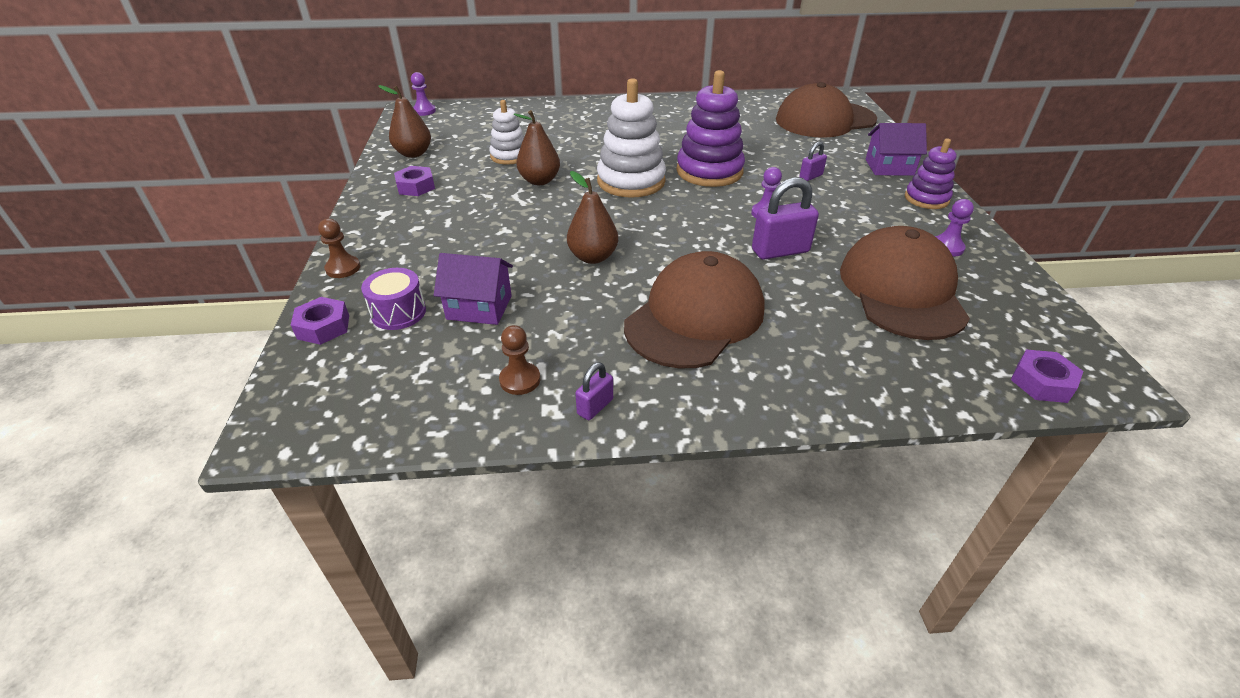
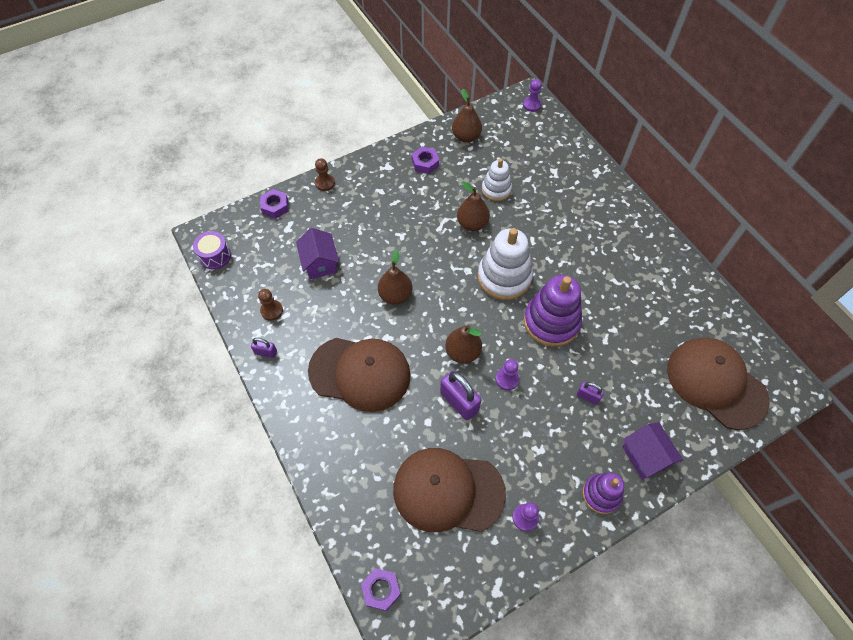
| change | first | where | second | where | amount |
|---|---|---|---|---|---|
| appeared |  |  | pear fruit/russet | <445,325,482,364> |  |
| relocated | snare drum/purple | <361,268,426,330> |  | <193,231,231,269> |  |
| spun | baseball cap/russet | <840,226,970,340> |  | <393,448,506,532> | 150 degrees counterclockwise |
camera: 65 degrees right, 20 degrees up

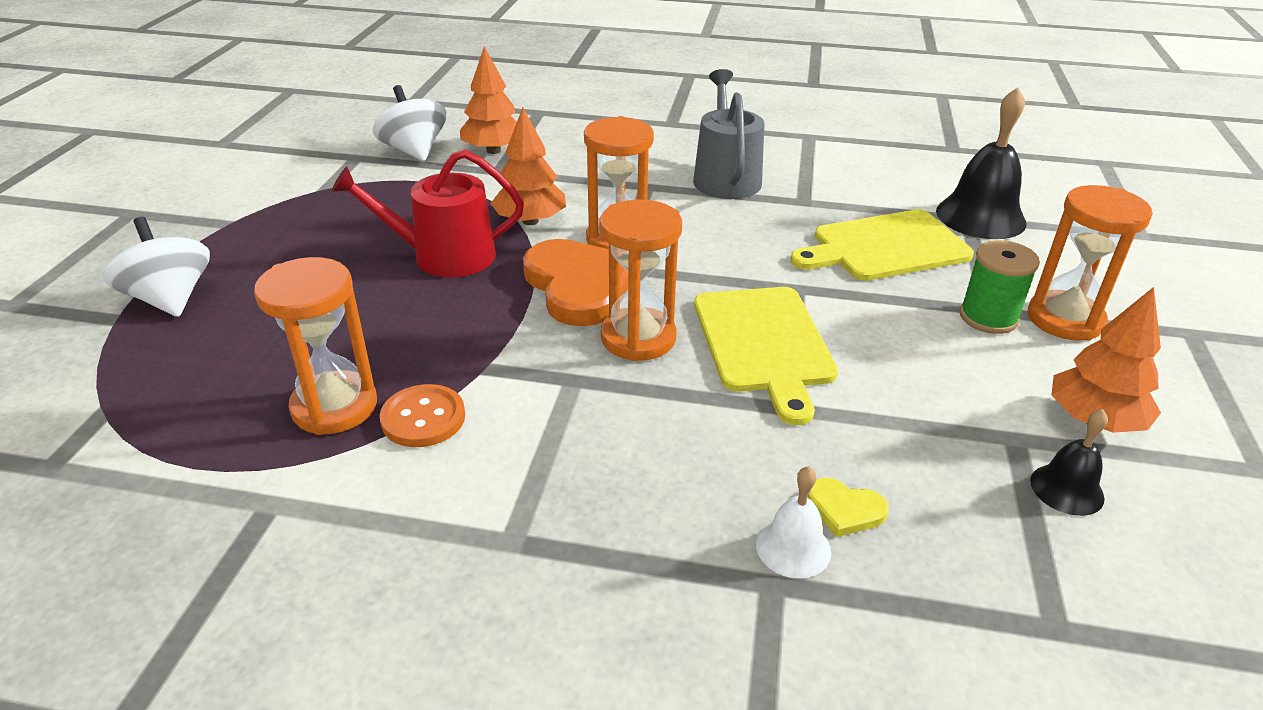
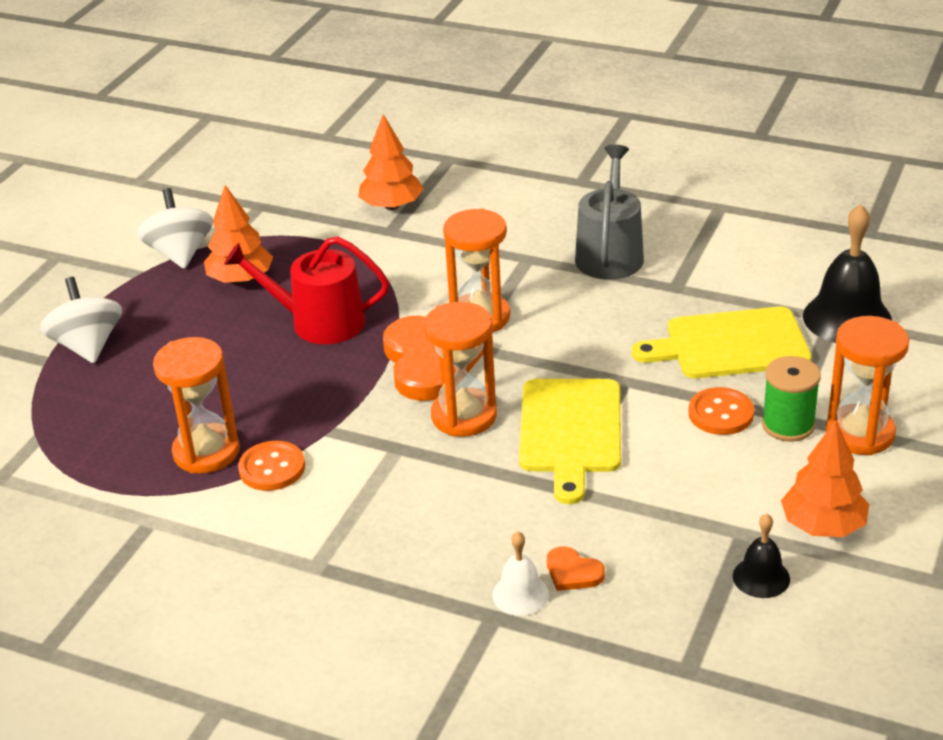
| change | first | where | second | where | amount |
|---|---|---|---|---|---|
| appeared |  |  | shirt button/orange-coloured | <688,387,754,435> |  |
| relocated | toy top/pure white | <373,85,446,161> |  | <137,188,213,269> |  |
| relocated | fir tree/orange-coloured | <490,108,566,225> |  | <204,185,273,284> |  |
| colour | heart/yellow | <807,477,889,537> | heart/orange-coloured | <547,546,605,591> |  |
camera: 15 degrees right, 0 degrees up

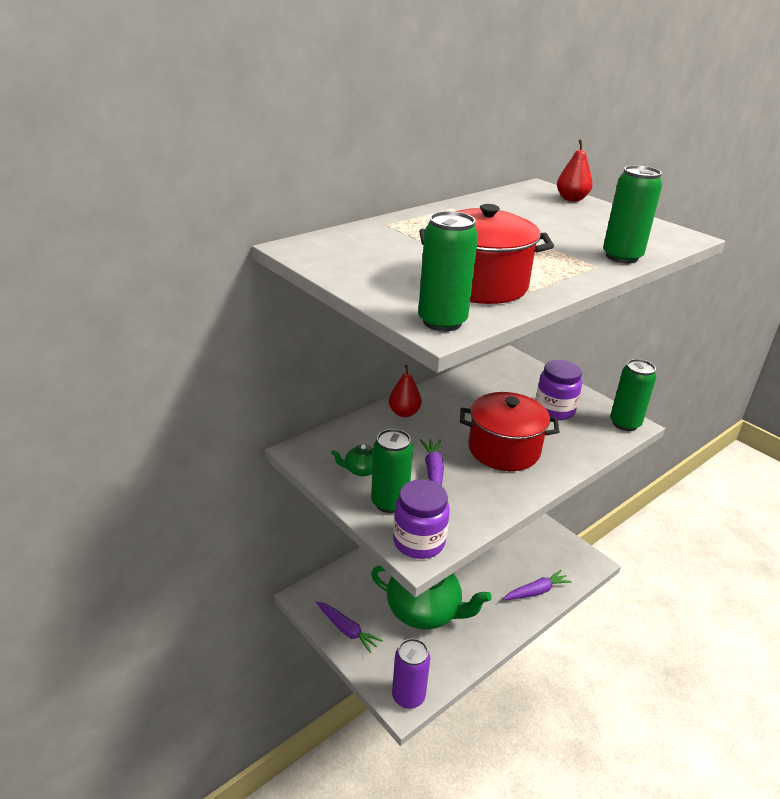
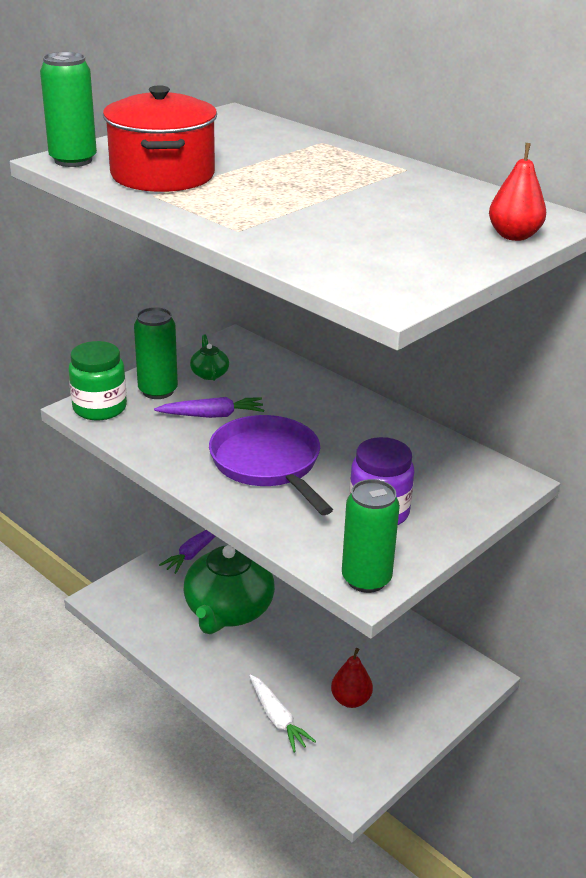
| change | first | where | second | where | amount |
|---|---|---|---|---|---|
| missing | can/purple | <392,638,430,709> |  |  |  |
| missing | can/leaf-green | <603,165,662,264> |  |  |  |
| relocated | pear fruit/crimson | <389,365,422,417> |  | <331,648,373,708> |  |
| exchanged | cooking pot/crimson | <460,392,559,471> | skillet/purple | <209,415,333,515> |  |
| colour | jam jar/purple | <393,479,450,559> | jam jar/leaf-green | <68,341,127,420> |  |
| colour | toy carrot/purple | <503,570,572,600> | toy carrot/pure white | <249,674,316,752> |  |
camera: 85 degrees right, 0 degrees up

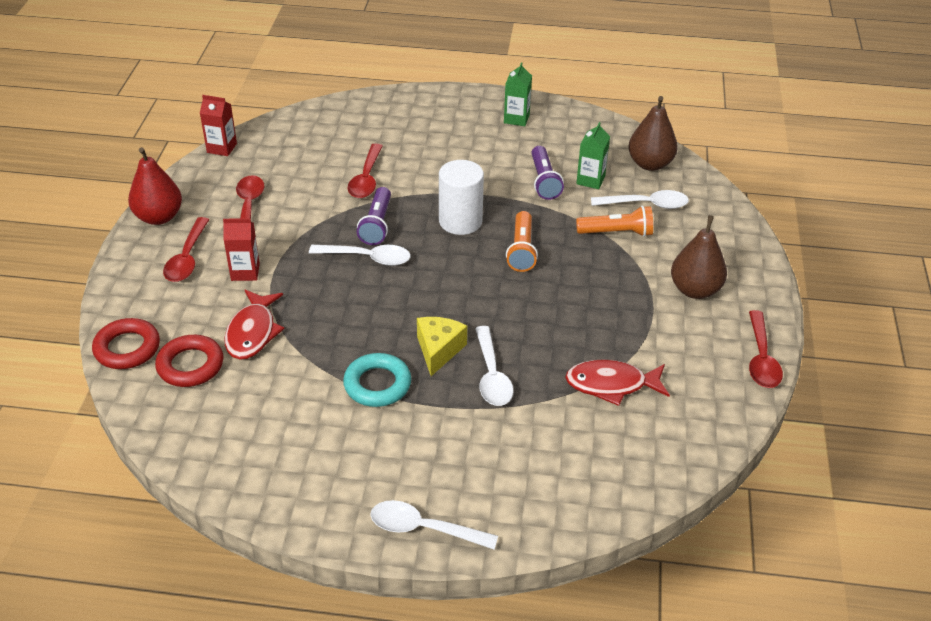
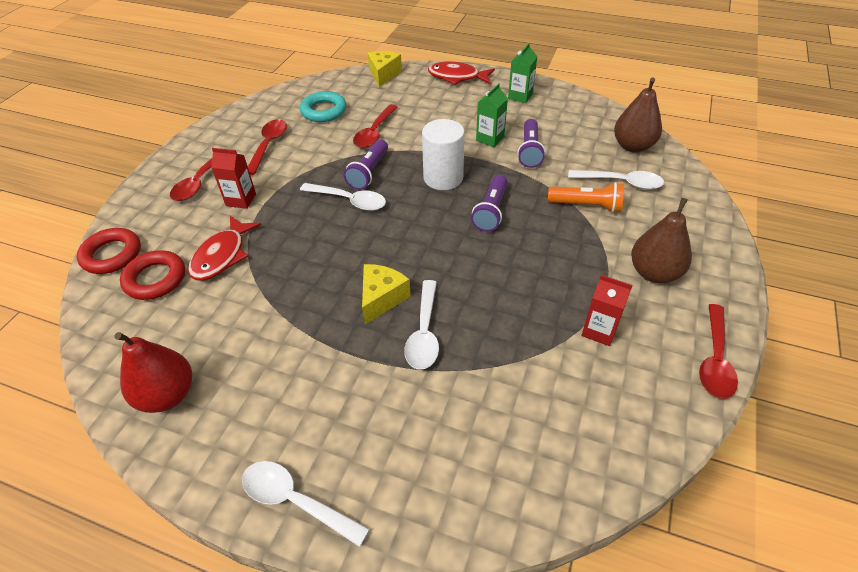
| change | first | where | second | where | amount |
|---|---|---|---|---|---|
| appeared |  |  | cheese wedge/yellow | <368,51,402,87> |  |
| relocated | pear fruit/crimson | <128,147,182,225> |  | <114,332,192,413> |  |
| relocated | milk carton/crimson | <200,95,237,156> |  | <581,275,633,346> |  |
| relocated | ring/teal | <343,353,411,407> |  | <300,91,346,122> |  |
| relocated | toy fish/crimson | <565,360,670,406> |  | <428,61,495,85> |  |
| relocated | milk carton/leaf-green | <576,122,610,189> |  | <476,83,508,147> |  |
| colour | torch/orange-coloured | <506,211,538,272> | torch/purple | <471,175,507,232> |  |
camera: 15 degrees right, 5 degrees up

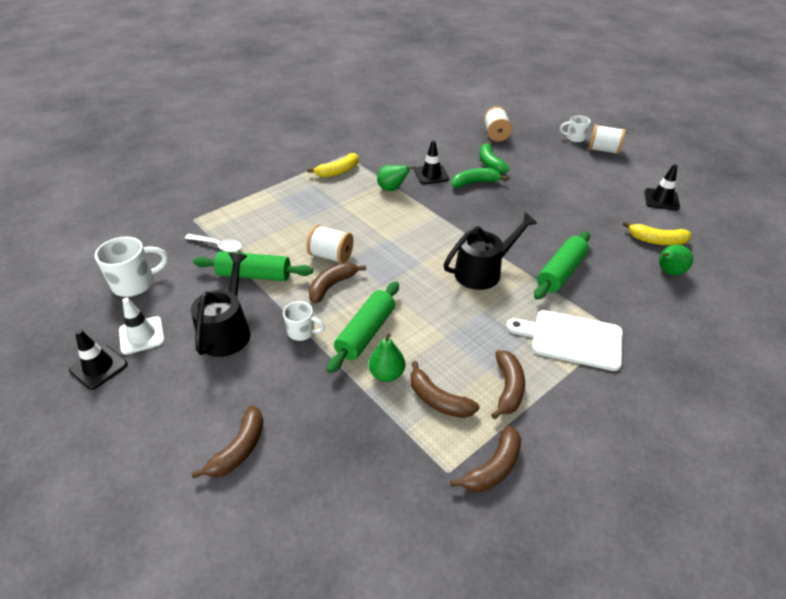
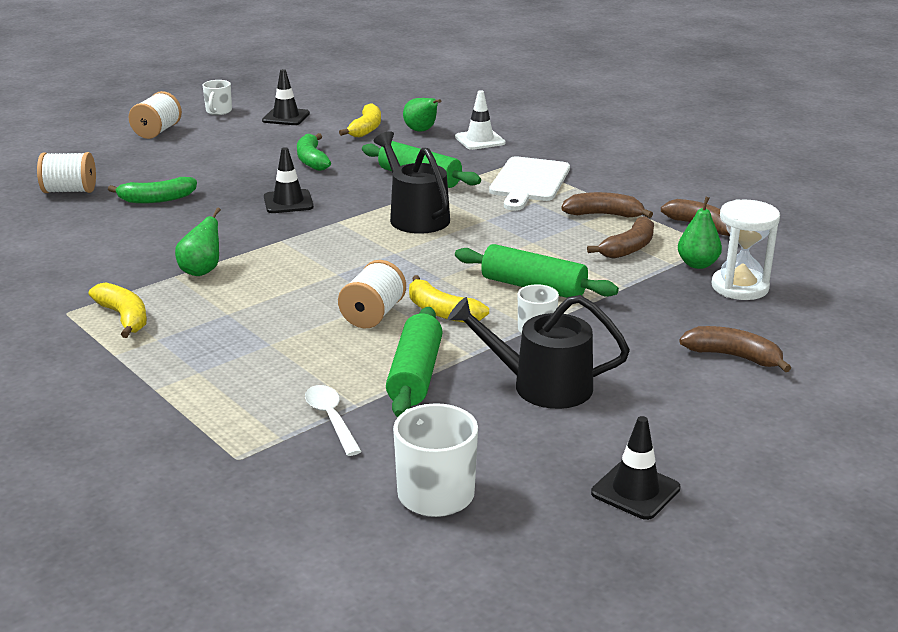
| change | first | where | second | where | amount |
|---|---|---|---|---|---|
| appeared |  |  | sandglass/pure white | <712,199,780,300> |  |
| relocated | road cone/pure white | <119,298,165,355> |  | <455,90,505,150> |  |
| relocated | pear fruit/leaf-green | <369,333,405,382> |  | <678,197,722,269> |  |
| relocated | road cone/jet-black | <415,141,449,184> |  | <264,147,314,213> |  |
| relocated | banana/leaf-green | <451,168,508,188> |  | <297,133,331,171> |  |
| relocated | tea mug/pure white | <560,116,591,142> |  | <203,80,232,115> |  |
| colour | banana/russet | <308,262,366,303> | banana/yellow | <409,275,489,323> |  |
| spun | teaspoon/pure white | <184,234,242,252> |  | <305,385,362,456> | 45 degrees counterclockwise |
camera: 90 degrees left, 15 degrees down

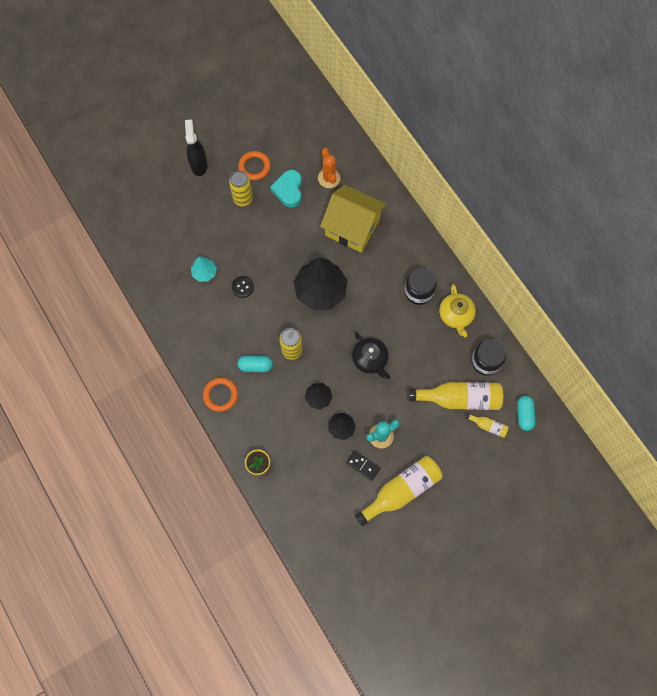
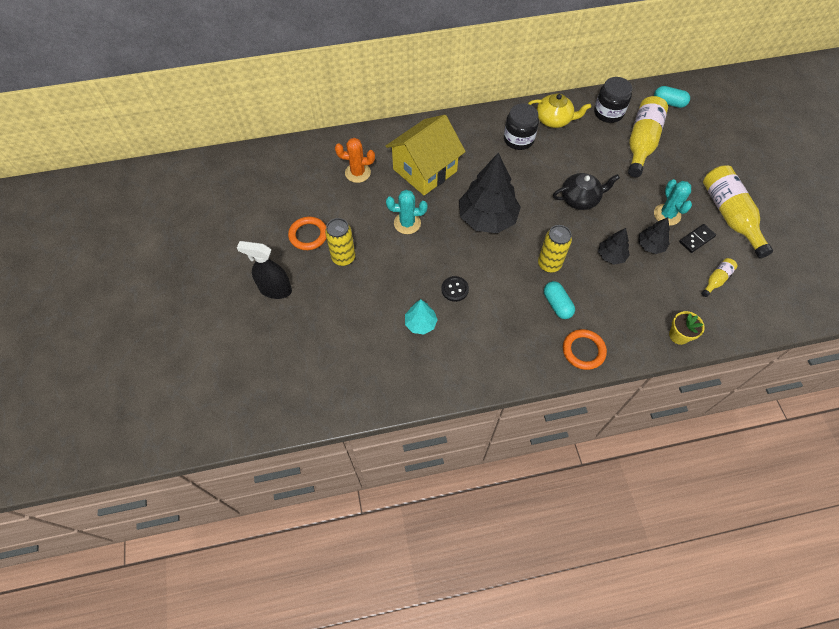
| change | first | where | second | where | amount |
|---|---|---|---|---|---|
| missing | heart/teal | <270,170,302,208> |  |  |  |
| appeared |  |  | saguaro cactus/teal | <386,190,427,234> |  |
| relocated | drink bottle/yellow | <465,413,509,438> |  | <701,258,738,297> |  |
| spun | pill/teal | <238,355,273,372> |  | <544,281,575,319> | 45 degrees counterclockwise |
camera: 70 degrees left, 10 degrees down

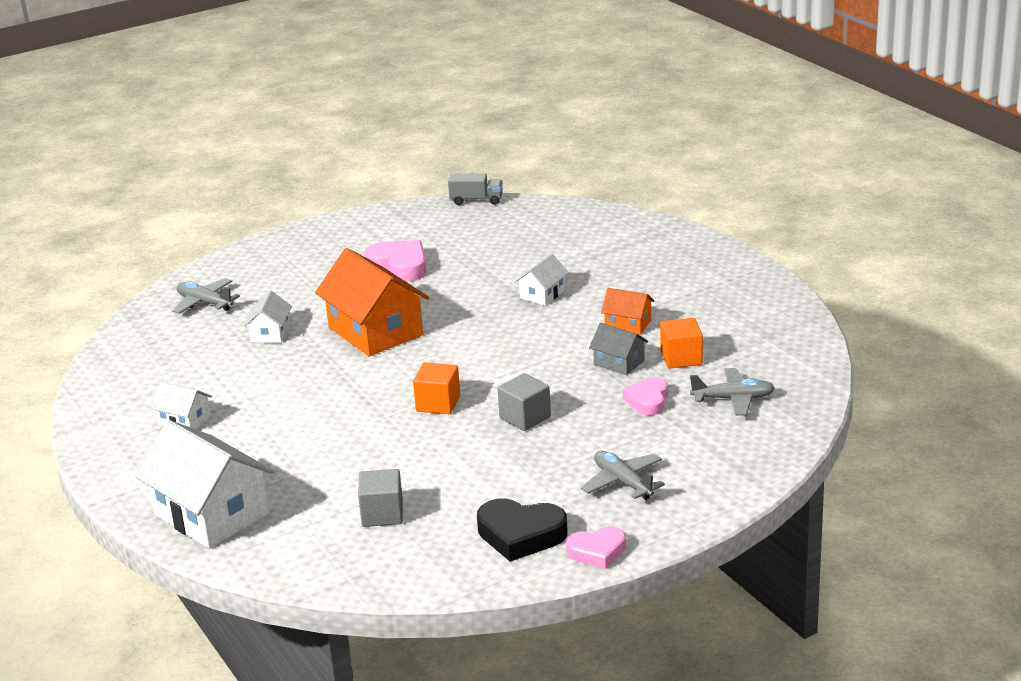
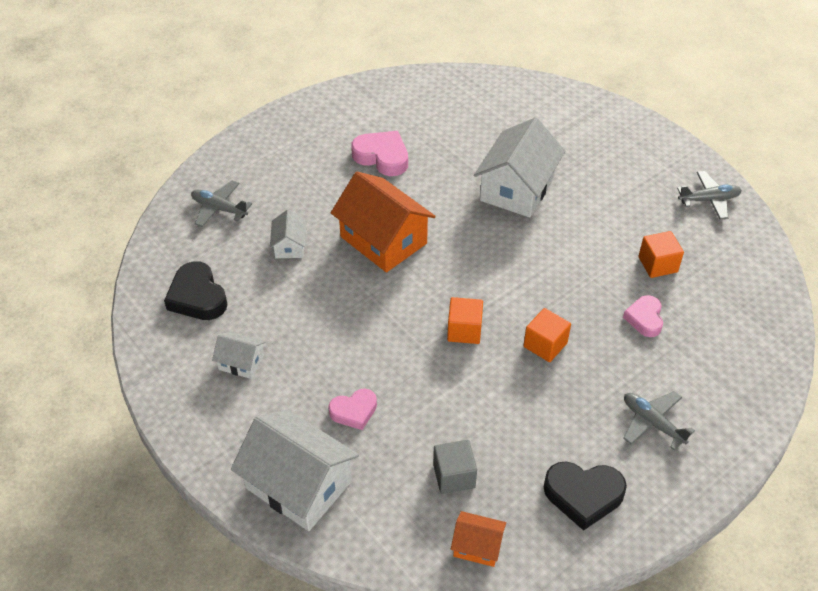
| change | first | where | second | where | amount |
|---|---|---|---|---|---|
| missing | lorry/gray | <448,173,503,205> |  |  |  |
| missing | toy house/gray | <589,323,648,375> |  |  |  |
| appeared |  |  | heart/jet-black | <164,261,228,320> |  |
| relocated | heart/rosy | <566,526,626,569> |  | <328,388,377,430> |  |
| relocated | toy house/orange-coloured | <601,288,654,335> |  | <451,511,506,567> |  |
| relocated | toy plane/gray | <690,368,775,416> |  | <677,171,742,220> |  |
| colour | solid cube/gray | <498,373,551,431> | solid cube/orange-coloured | <523,308,571,362> |  |
| size | toy house/pure white | <515,254,569,306> |  | <474,117,565,218> | x2.05 |
camera: 10 degrees left, 20 degrees up

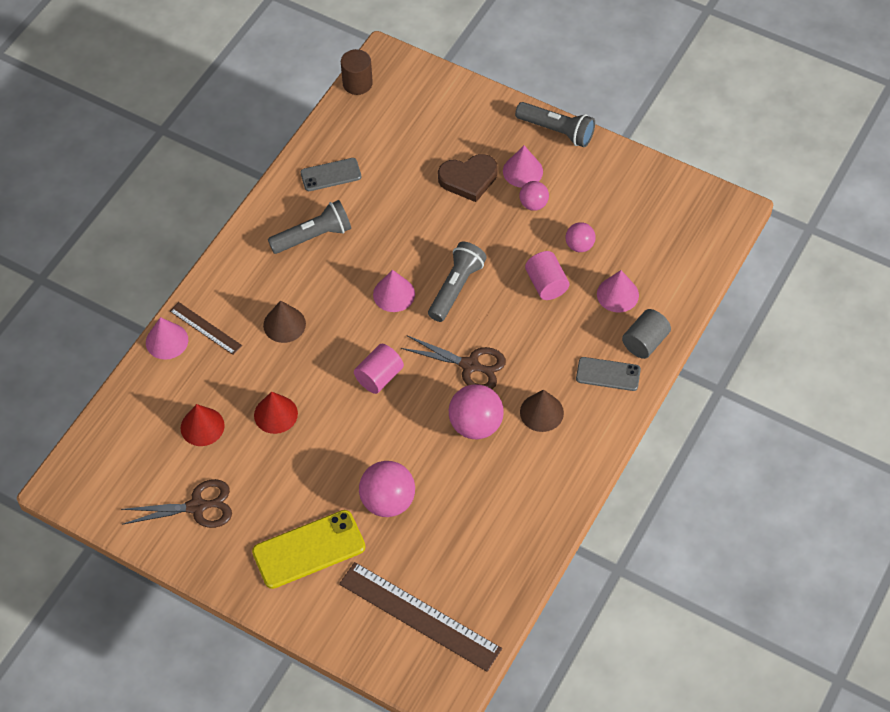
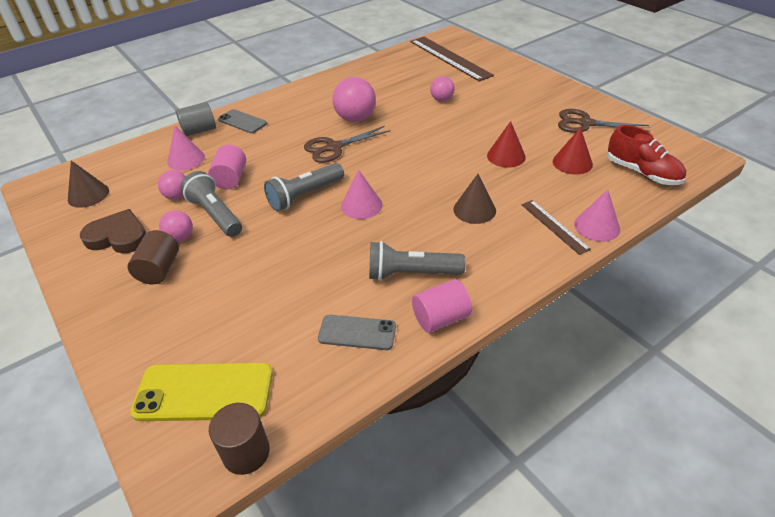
| change | first | where | second | where | amount |
|---|---|---|---|---|---|
| appeared |  |  | shoe/crimson | <608,125,686,185> |  |
| relocated | smartphone/yellow | <252,510,365,589> |  | <130,363,273,421> |  |
| relocated | cylinder/rosy | <354,344,404,394> |  | <412,279,472,333> |  |
| relocated | heart/russet | <438,154,498,202> |  | <80,209,146,253> |  |
| relocated | torch/gray | <515,102,595,147> |  | <181,171,242,237> |  |
| relocated | cone shape/russet | <520,390,564,432> |  | <68,161,109,208> |  |
| exchanged | cone shape/rosy | <503,145,543,188> | cylinder/russet | <127,230,179,285> |  |
| spun | pair of scissors/russet | <401,335,506,389> |  | <304,126,391,163> | 75 degrees counterclockwise |
| size | sphere/rosy | <359,461,415,517> |  | <430,76,455,101> | x0.58 |
camera: 155 degrees left, 15 degrees down

